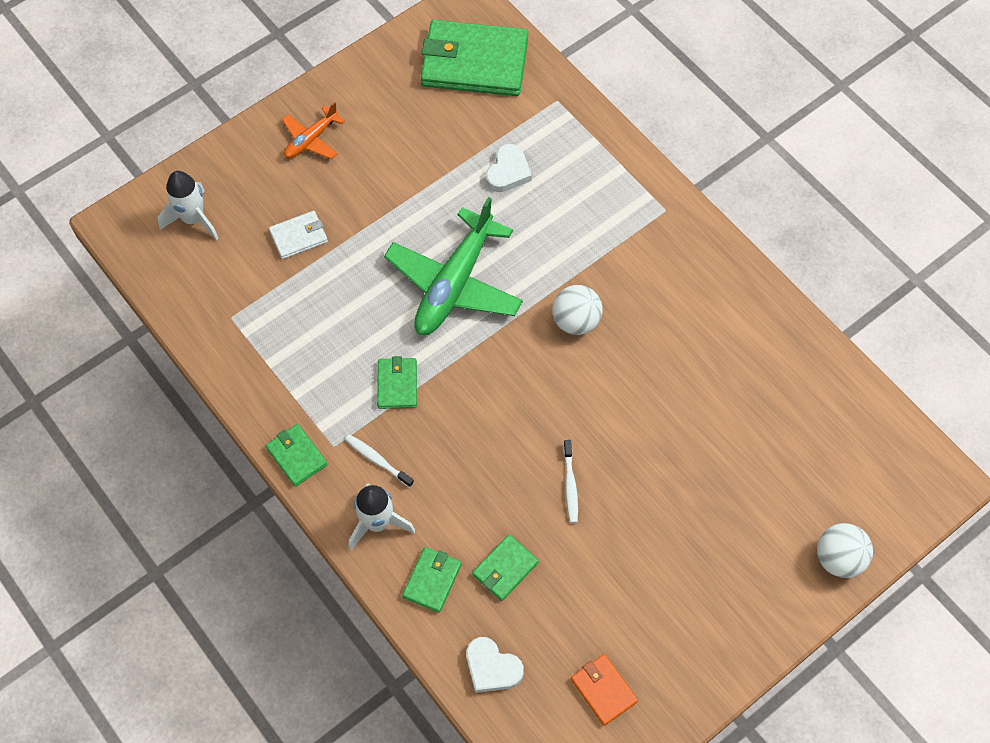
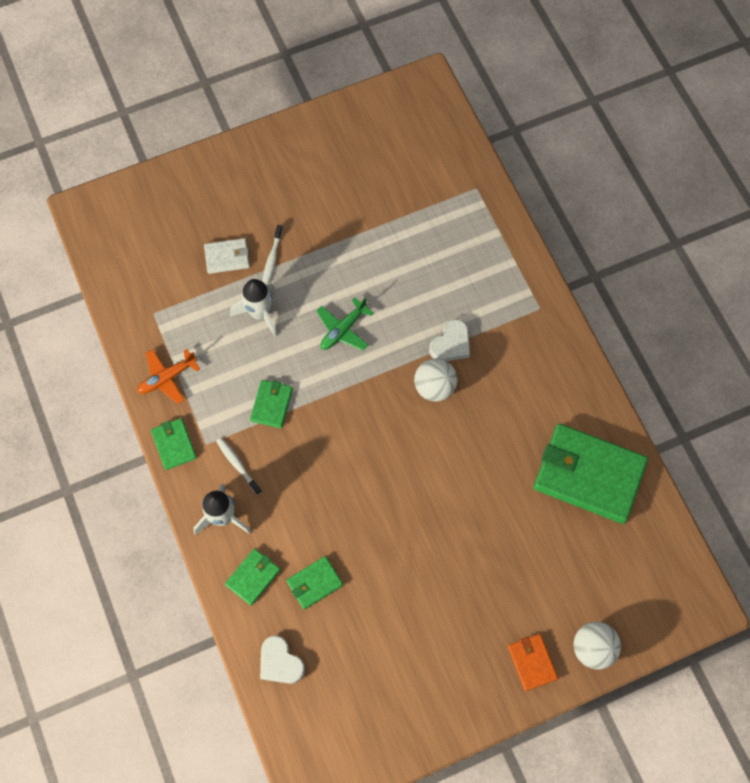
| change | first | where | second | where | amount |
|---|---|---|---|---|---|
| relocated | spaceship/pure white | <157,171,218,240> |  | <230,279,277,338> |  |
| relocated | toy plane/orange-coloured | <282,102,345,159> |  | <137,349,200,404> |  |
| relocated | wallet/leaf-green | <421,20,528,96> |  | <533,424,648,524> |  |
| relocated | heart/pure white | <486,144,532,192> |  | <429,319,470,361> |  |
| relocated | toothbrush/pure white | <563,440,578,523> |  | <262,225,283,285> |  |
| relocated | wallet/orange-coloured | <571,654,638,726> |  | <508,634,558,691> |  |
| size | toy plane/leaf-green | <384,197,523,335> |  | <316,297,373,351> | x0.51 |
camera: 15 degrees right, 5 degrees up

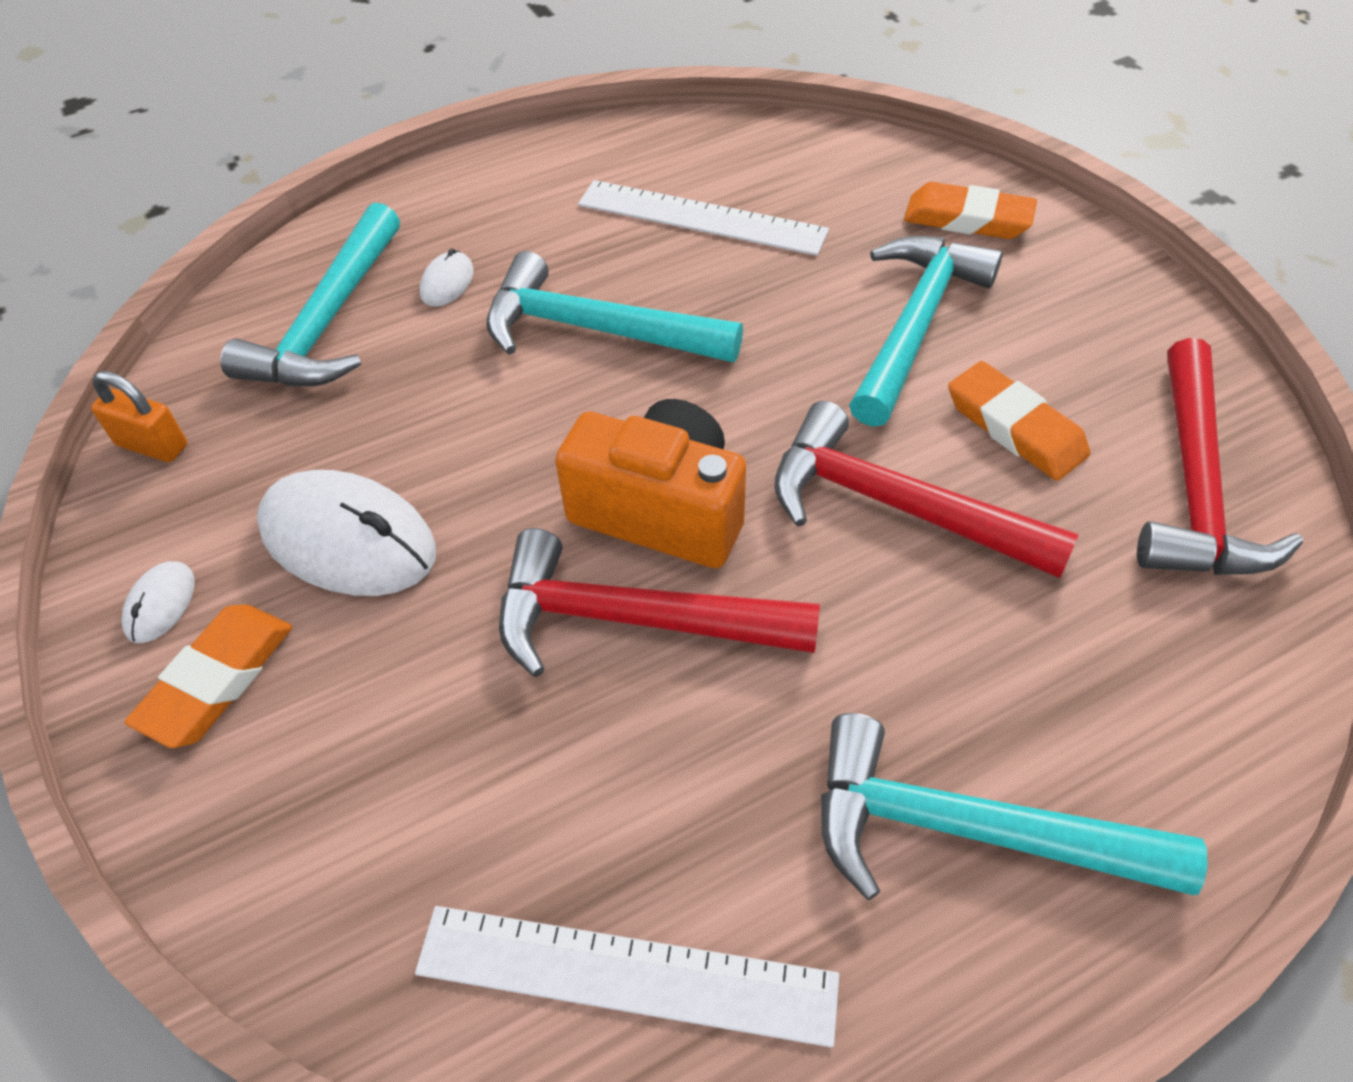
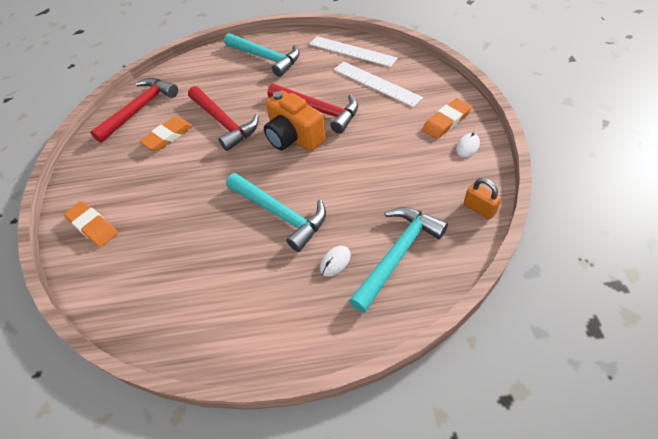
| change | first | where | second | where | amount |
|---|---|---|---|---|---|
| missing | computer mouse/pure white | <257,470,436,596> |  |  |  |
| missing | carpenter's hammer/teal | <849,236,1003,427> |  |  |  |
| relocated | ruler/pure white | <578,180,829,256> |  | <334,62,423,107> |  |
| spun | pencil eraser/orange-coloured | <948,361,1090,481> |  | <140,117,193,151> | 60 degrees clockwise |
camera: 155 degrees left, 0 degrees up

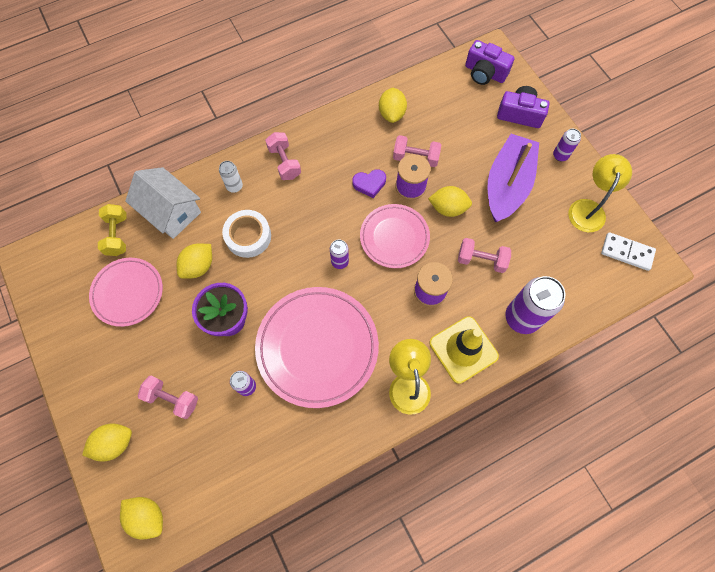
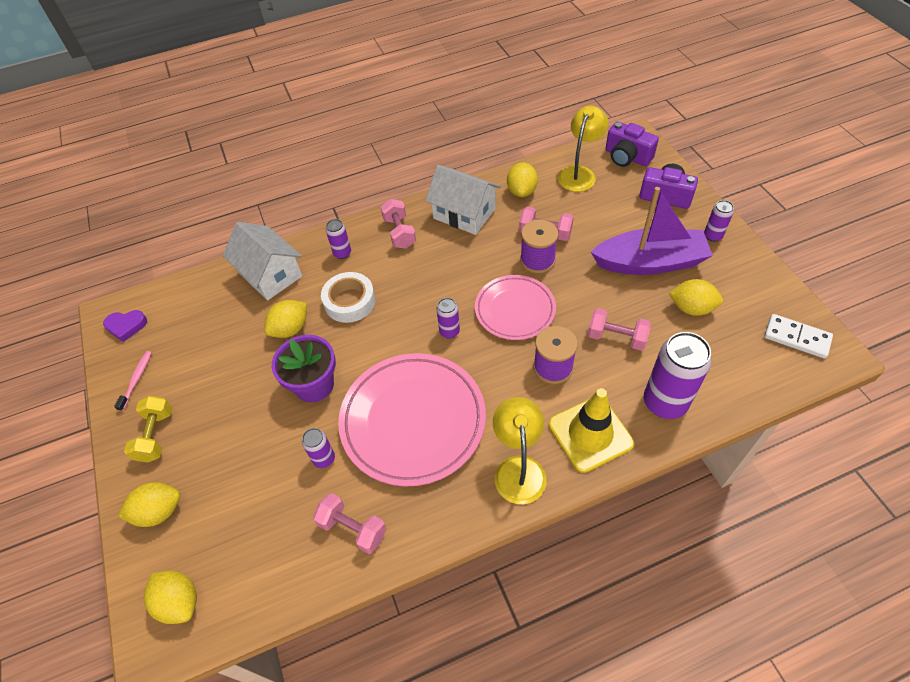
| change | first | where | second | where | amount |
|---|---|---|---|---|---|
| missing | dinner plate/rosy | <89,258,163,327> |  |  |  |
| appeared |  |  | toothbrush/rosy | <114,351,152,411> |  |
| appeared |  |  | toy house/pure white | <425,165,501,235> |  |
| relocated | hand weight/yellow | <98,204,127,256> |  | <124,396,172,463> |  |
| relocated | hand weight/rosy | <138,376,198,419> |  | <313,493,386,554> |  |
| relocated | heart/purple | <352,169,386,198> |  | <103,310,147,342> |  |
| relocated | lemon/yellow | <428,186,472,217> |  | <668,279,723,316> |  |
| relocated | desk lamp/yellow | <568,154,632,232> |  | <558,106,608,192> |  |
| colour | can/pure white | <219,161,243,193> | can/purple | <326,219,351,259> |  |
| spun | sailboat/purple | <488,134,539,222> |  | <591,187,713,275> | 60 degrees clockwise |
camera: 10 degrees right, 15 degrees down

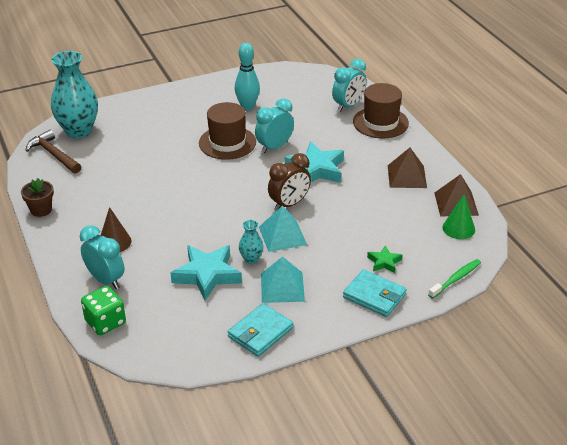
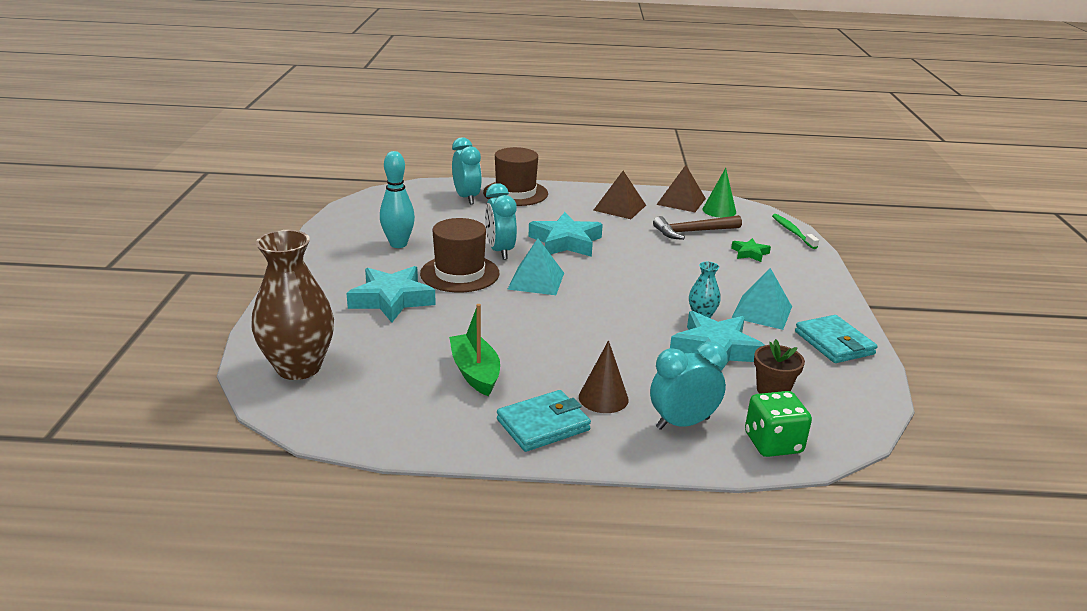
| change | first | where | second | where | amount |
|---|---|---|---|---|---|
| missing | bedside clock/russet | <268,153,311,211> |  |  |  |
| appeared |  |  | star shape/teal | <346,266,436,322> |  |
| appeared |  |  | sailboat/leaf-green | <449,304,500,396> |  |
| relocated | potted plant/russet | <21,178,54,217> |  | <754,339,805,394> |  |
| relocated | carpenter's hammer/russet | <26,130,81,174> |  | <653,215,742,240> |  |
| relocated | pyramid/teal | <259,206,307,252> |  | <508,238,564,295> |  |
| relocated | wallet/teal | <343,270,407,317> |  | <497,390,591,452> |  |
| colour | tall vase/teal | <51,51,98,138> | tall vase/russet | <251,230,334,380> |  |
camera: 65 degrees left, 10 degrees down

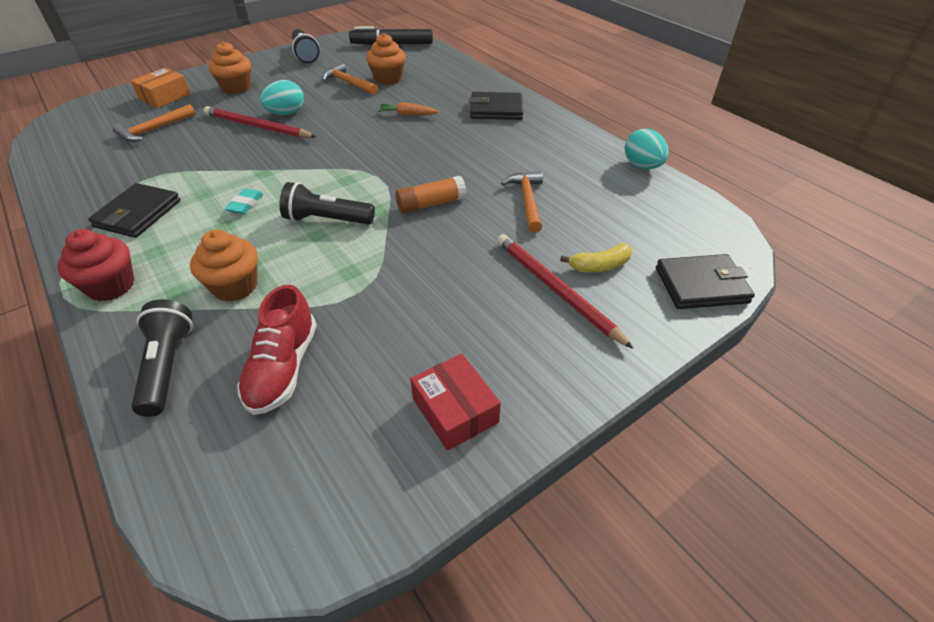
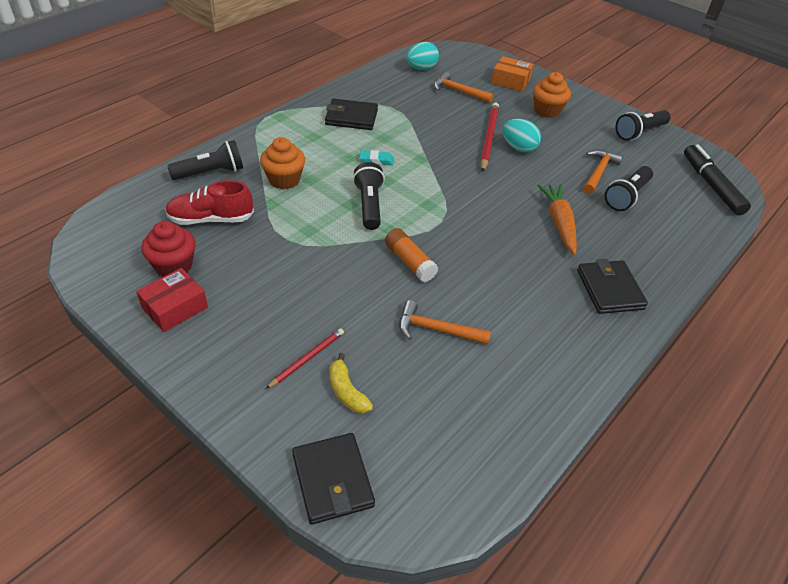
| change | first | where | second | where | amount |
|---|---|---|---|---|---|
| relocated | cupcake/crimson | <57,229,135,301> |  | <141,221,195,277> |  |
| relocated | toy egg/teal | <625,129,669,169> |  | <406,42,439,70> |  |
| exchanged | cupcake/orange-coloured | <366,33,406,85> | torch/jet-black | <605,166,653,211> |  |
| spun | carpenter's hammer/orange-coloured | <501,171,543,233> |  | <399,300,491,345> | 150 degrees counterclockwise |
| size | toy carrot/orange-coloured | <378,102,440,115> |  | <537,184,577,255> | x1.61 |
| size | lead pencil/crimson | <497,234,634,349> |  | <266,328,344,389> | x0.59 |
camera: 75 degrees right, 0 degrees up

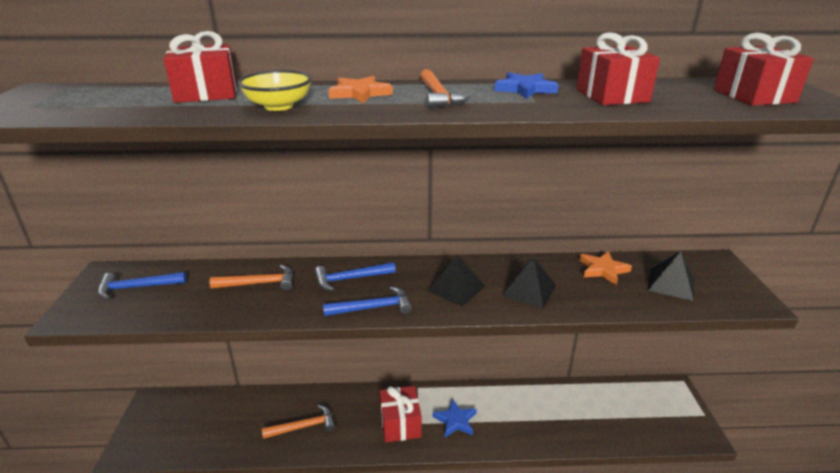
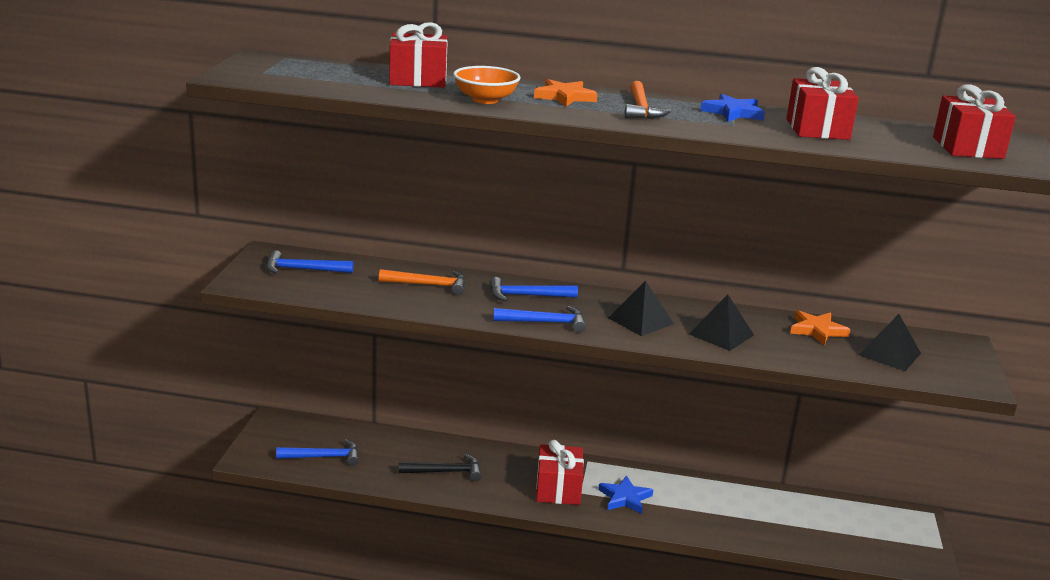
| change | first | where | second | where | amount |
|---|---|---|---|---|---|
| appeared |  |  | carpenter's hammer/blue | <276,439,359,466> |  |
| colour | deep dish/yellow | <238,70,312,111> | deep dish/orange-coloured | <453,66,520,104> |  |
| colour | carpenter's hammer/orange-coloured | <262,405,335,439> | carpenter's hammer/jet-black | <399,454,482,481> |  |
camera: 10 degrees right, 5 degrees down

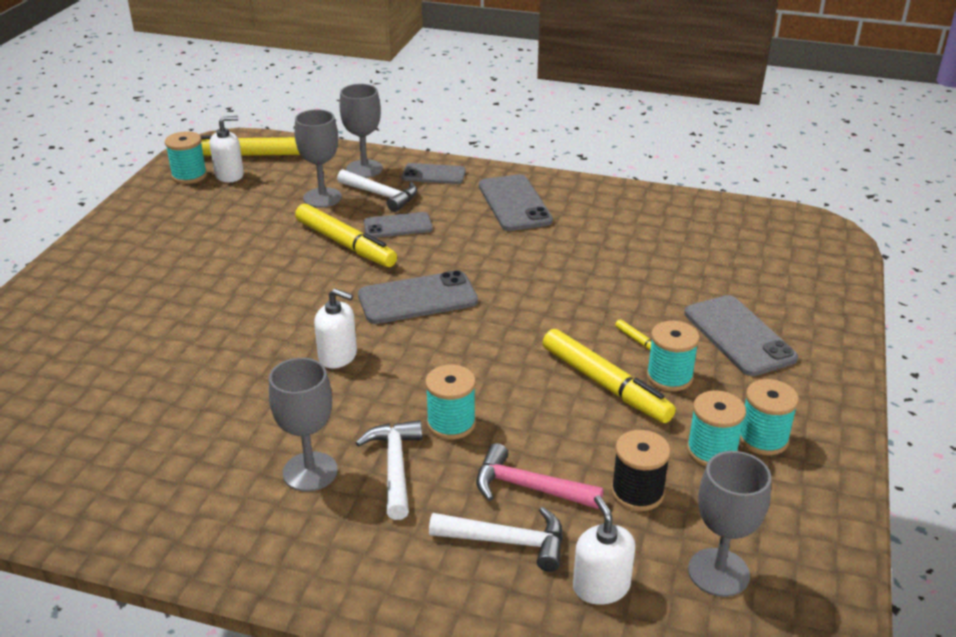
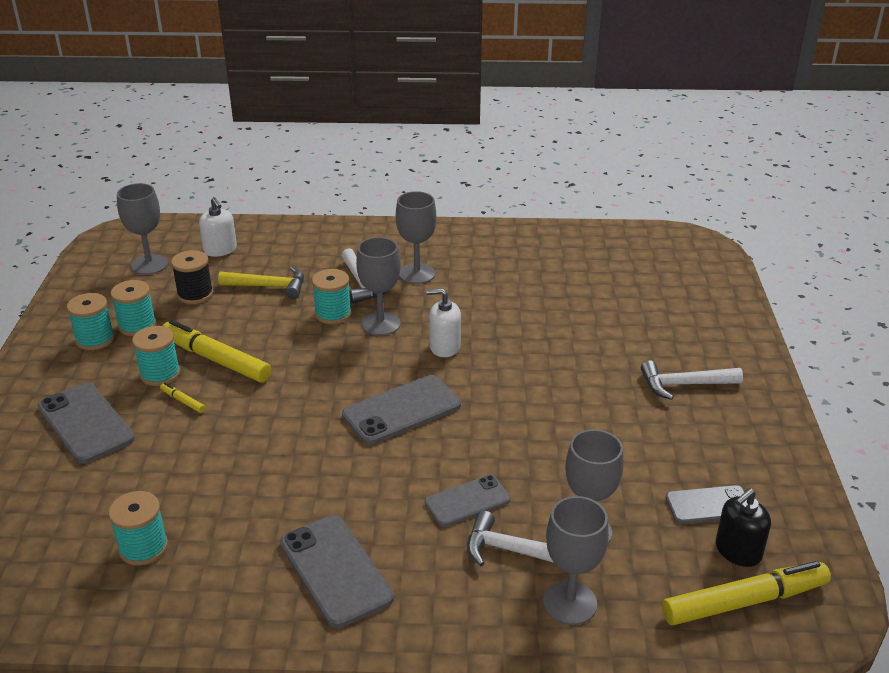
| change | first | where | second | where | amount |
|---|---|---|---|---|---|
| missing | marker pen/yellow | <295,204,397,267> |  |  |  |
| appeared |  |  | wine glass/gray | <356,237,401,336> |  |
| relocated | bobbin/teal | <165,131,207,184> |  | <109,491,168,566> |  |
| relocated | smartphone/gray | <402,163,466,184> |  | <666,485,745,524> |  |
| relocated | carpenter's hammer/pure white | <429,507,563,572> |  | <641,360,743,400> |  |
| colour | soap pump/pure white | <210,116,244,182> | soap pump/jet-black | <716,488,771,567> |  |
| colour | carpenter's hammer/rosy | <476,443,603,509> | carpenter's hammer/yellow | <218,267,304,299> |  |
camera: 165 degrees right, 0 degrees up

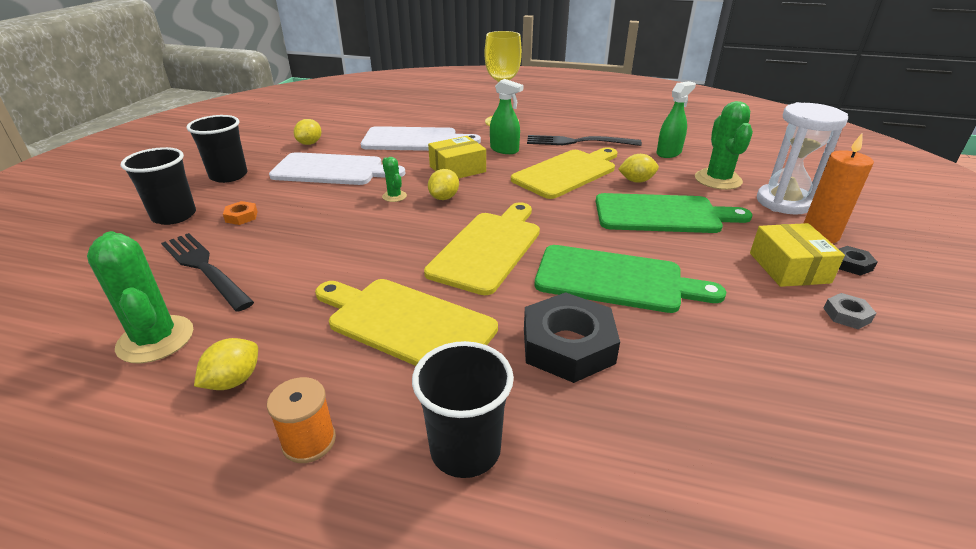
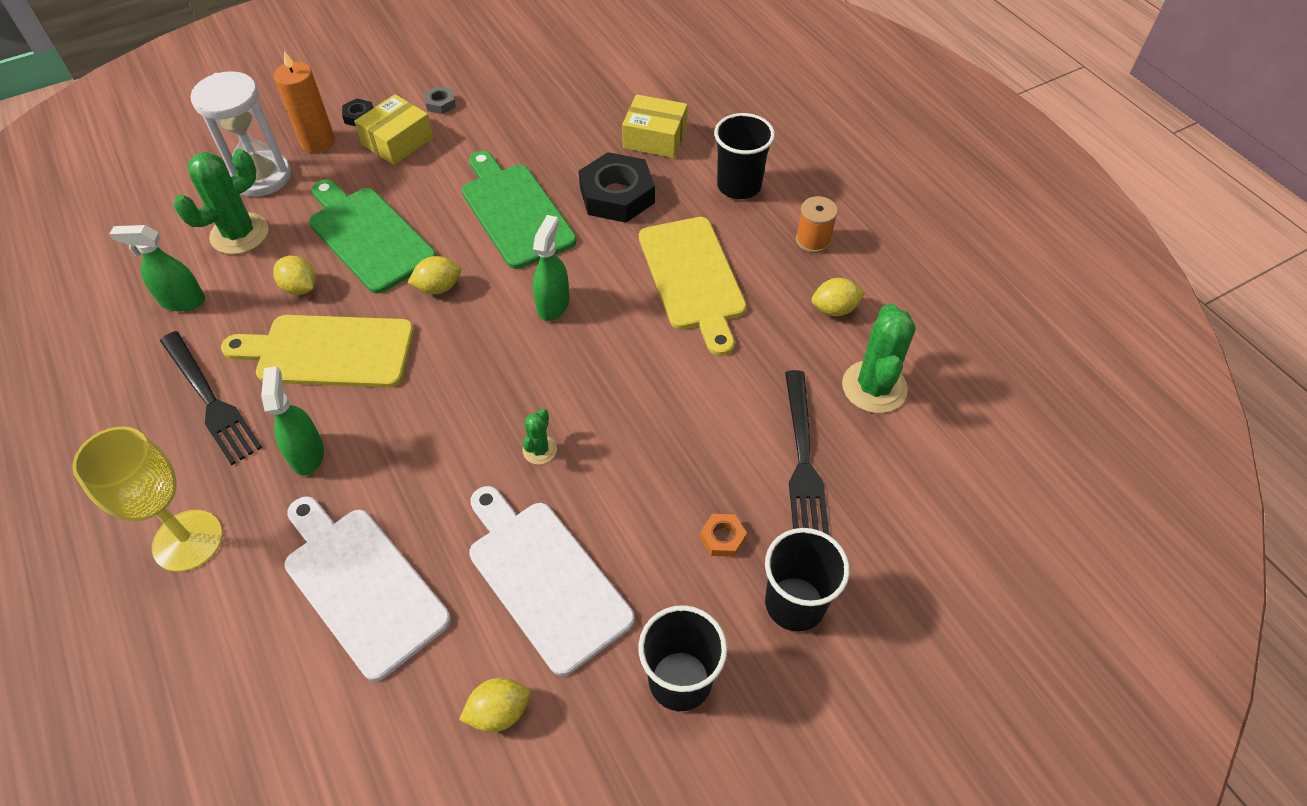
| change | first | where | second | where | amount |
|---|---|---|---|---|---|
| relocated | parcel/yellow | <428,136,486,179> |  | <622,94,688,158> |  |
| relocated | lemon/yellow | <428,169,459,200> |  | <407,256,461,294> |  |
| exchanged | chopping board/yellow | <424,202,540,295> | sprayer/leaf-green | <533,215,570,321> |  |
camera: 135 degrees left, 20 degrees up

